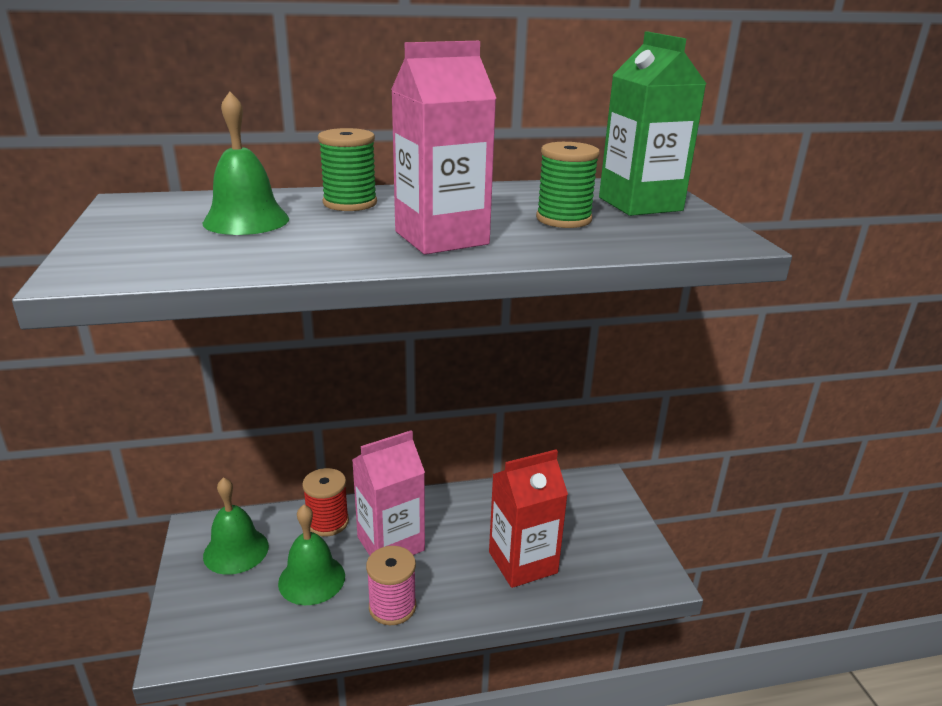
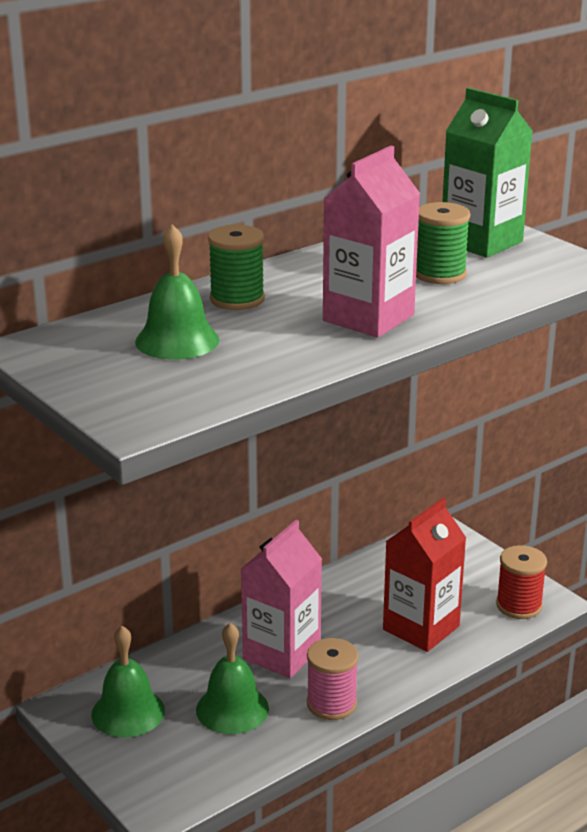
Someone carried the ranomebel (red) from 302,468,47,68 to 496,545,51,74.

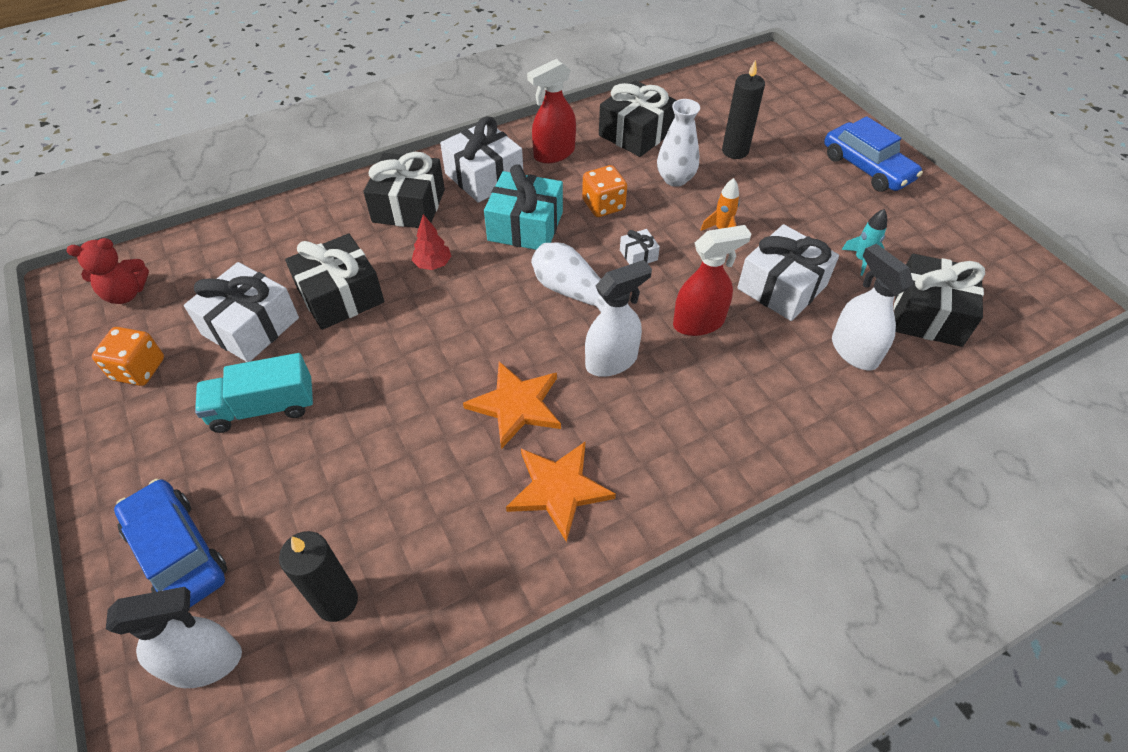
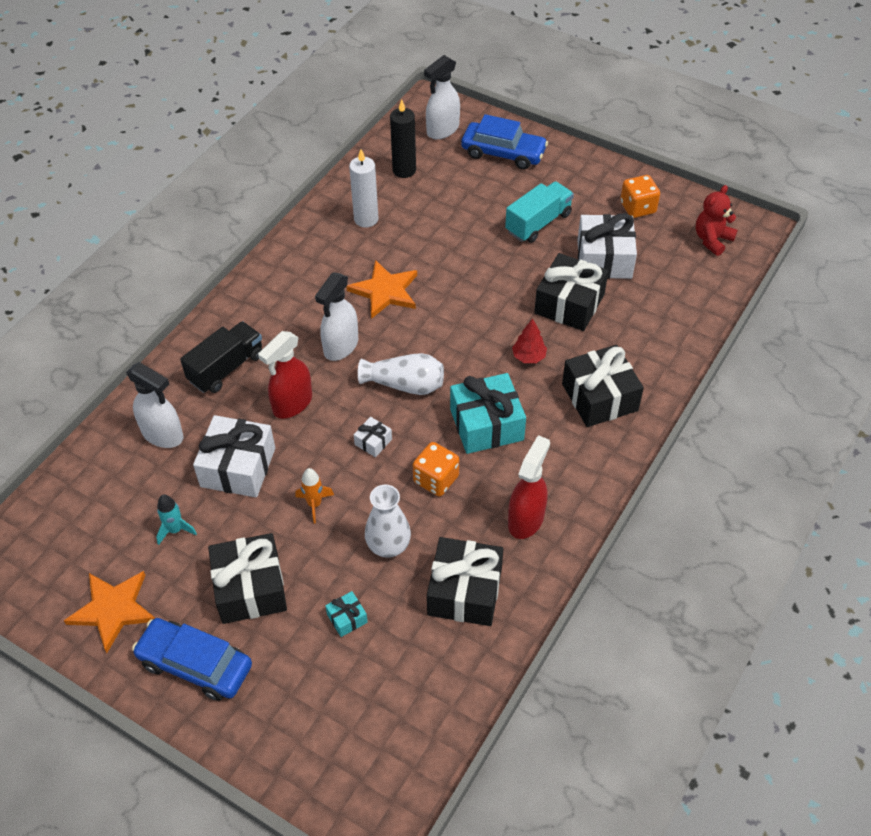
Someone took away the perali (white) at 440,116,83,87.
Someone put down the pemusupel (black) at 180,321,82,72.
Someone put down the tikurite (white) at 349,149,29,79.
Someone carried the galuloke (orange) from 506,441,110,101 to 64,571,91,82.
Someone carried the perali (black) from 894,254,91,93 to 208,533,79,91.
Someone swapped the tikurite (black) at 722,59,43,100 for the perali (turquoise) at 325,591,43,46.

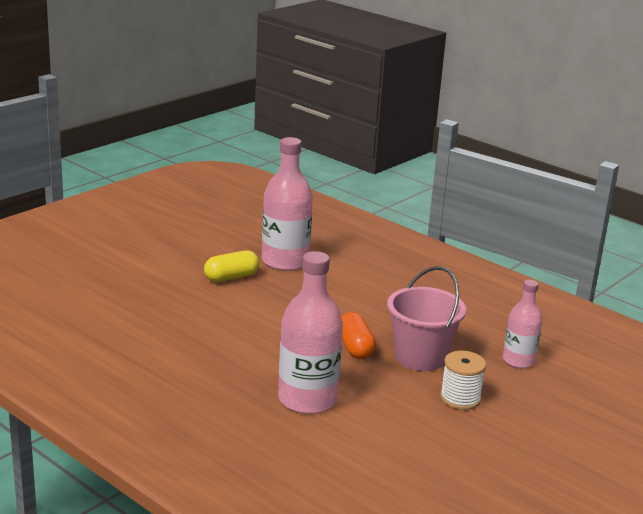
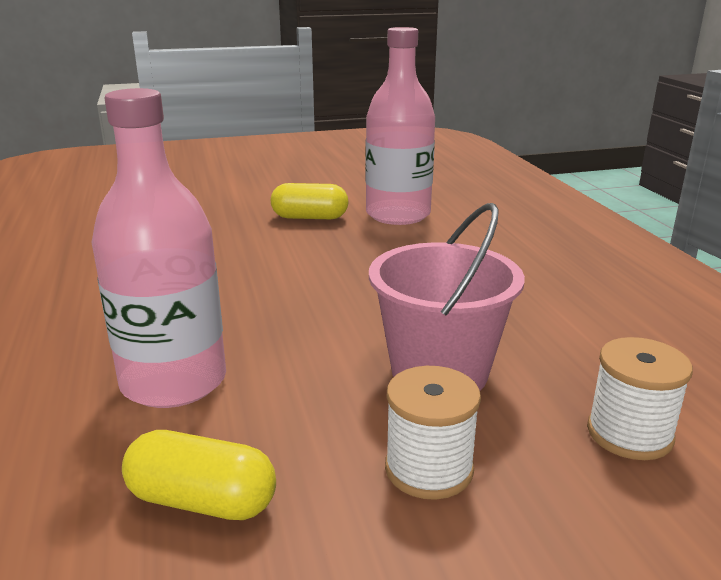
Someone took away the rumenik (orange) at 341,312,35,47.
Someone put down the rumenik (yellow) at 122,430,154,90.
Someone swapped the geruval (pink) at 503,280,39,88 for the ranomebel (white) at 587,337,106,123.

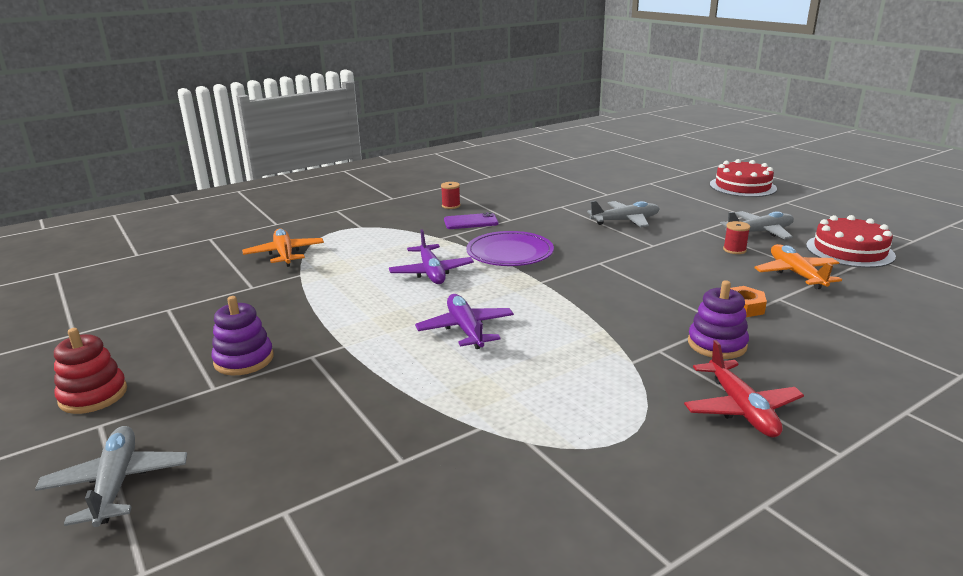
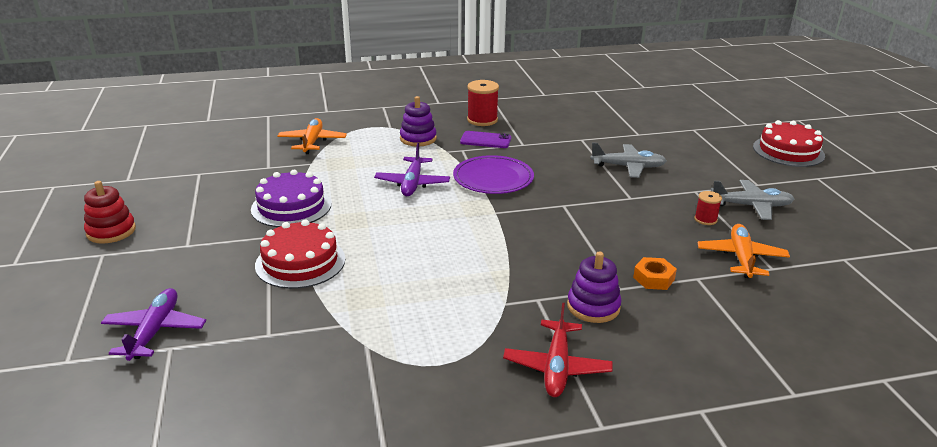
Someone took away the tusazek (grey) at 35,426,152,101.
Someone put down the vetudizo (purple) at 251,170,80,57.
Someone carried the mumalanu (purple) from 211,296,63,79 to 400,96,37,50.
Someone carried the tusazek (purple) from 415,294,99,55 to 101,288,105,73.
Someone carried the vetudizo (red) from 806,215,90,53 to 255,220,90,69.
Someone scaled the ranomebel (red) at 441,182,19,27 by 1.75.

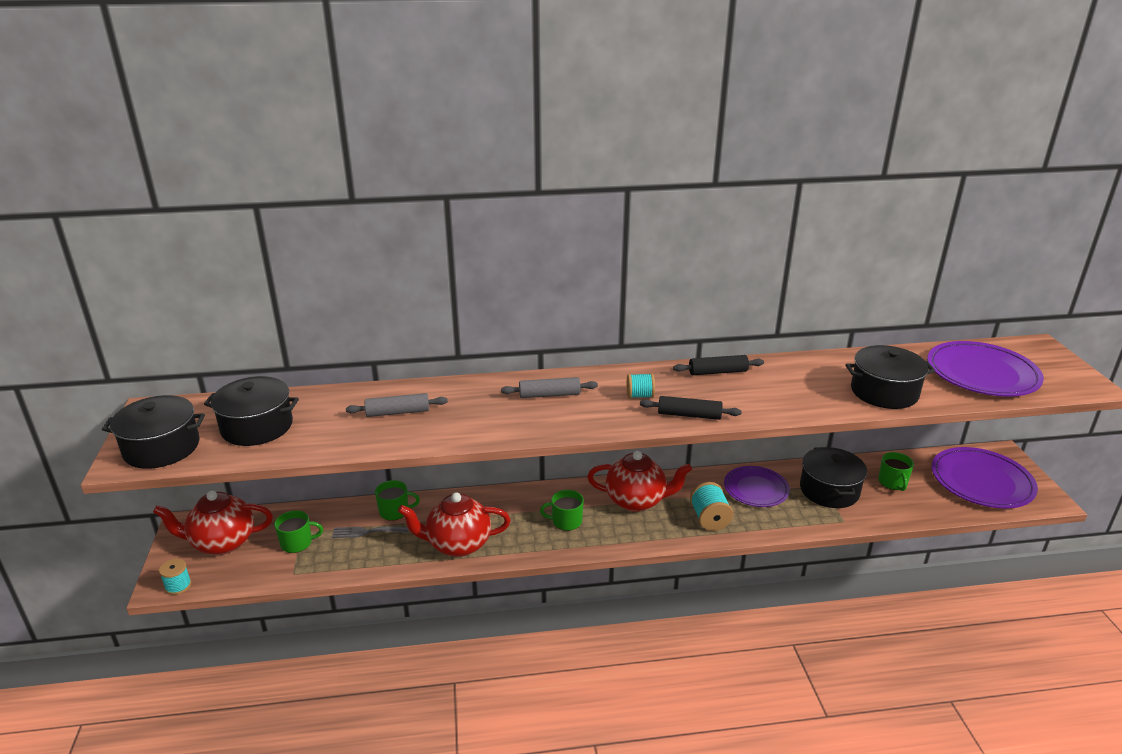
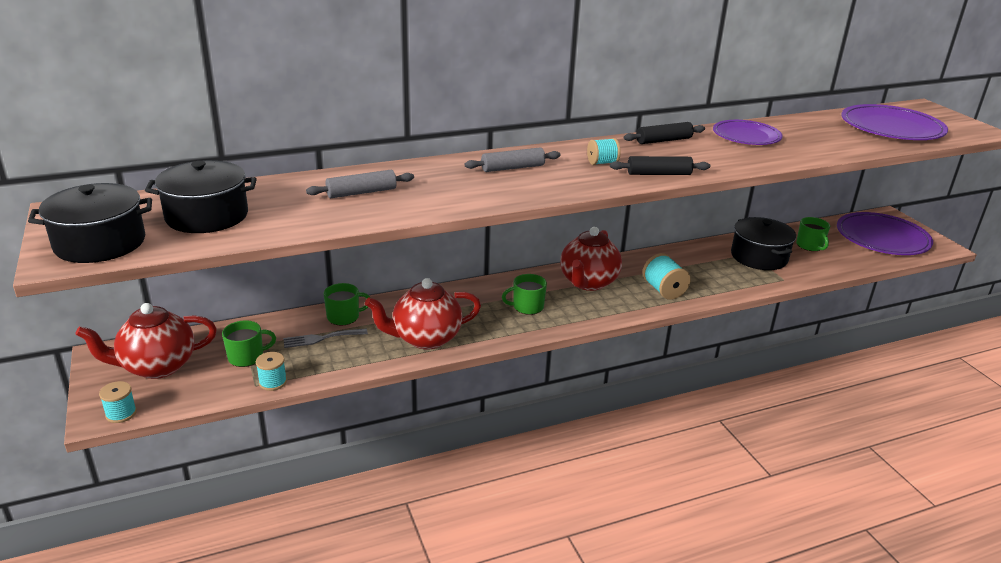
Someone took away the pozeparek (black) at 846,345,89,64.
Someone put down the ranomebel (turquoise) at 256,352,31,39.
Someone carried the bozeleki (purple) from 724,466,66,41 to 713,120,69,25.
Someone rotated the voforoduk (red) at 587,451,105,61 by 120 degrees clockwise.

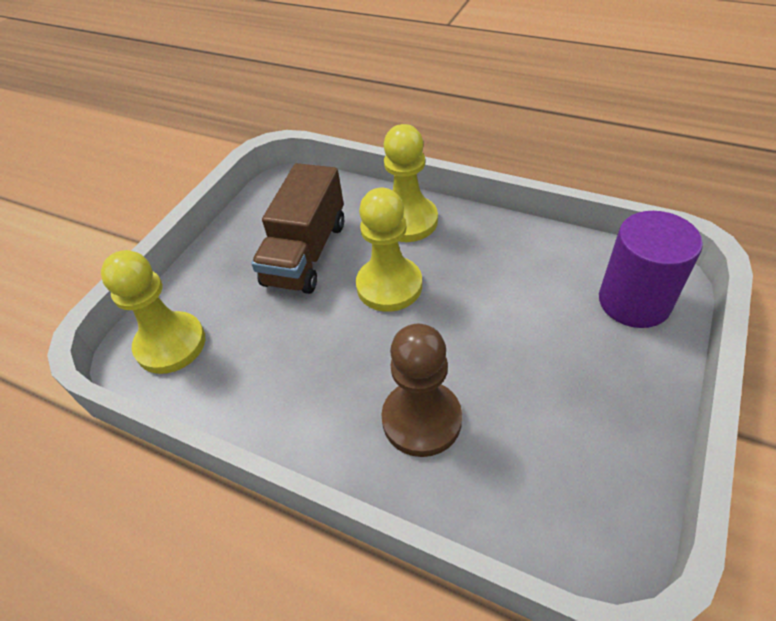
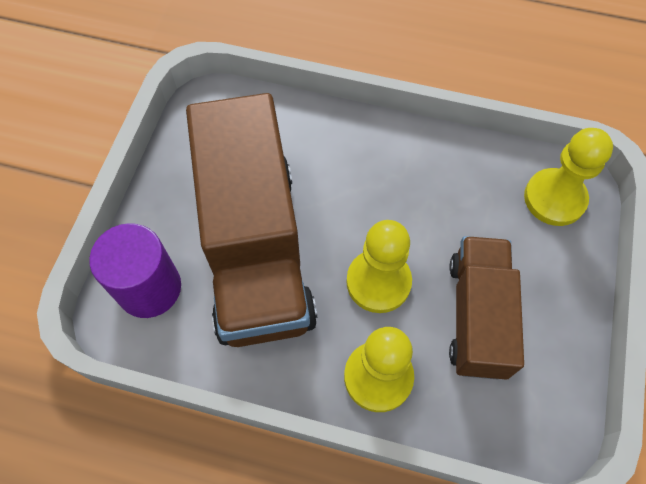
Someone took away the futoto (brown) at 381,324,81,133.
Someone put down the pemusupel (brown) at 186,93,131,254.

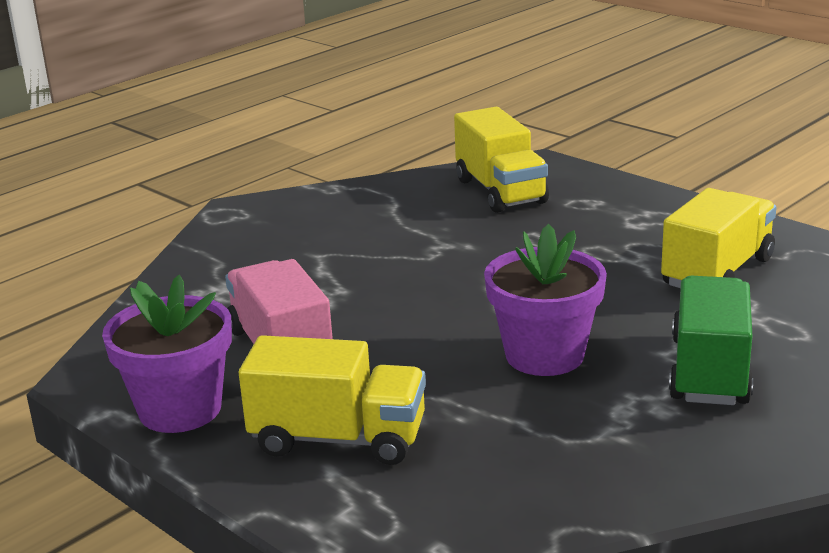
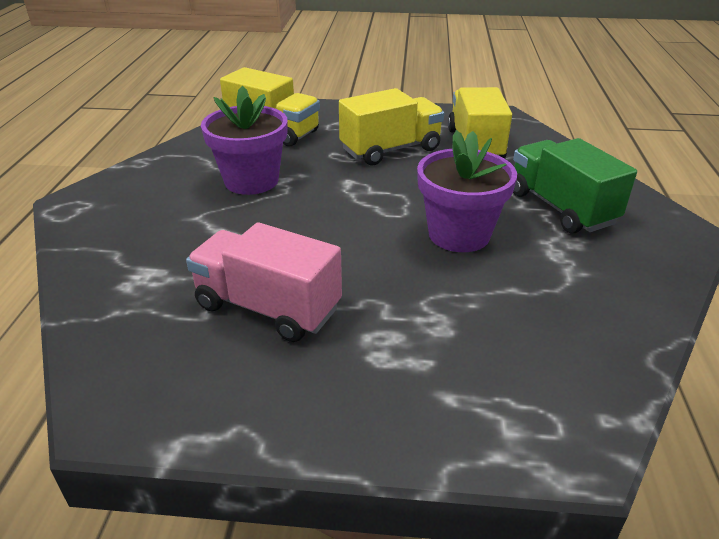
Someone carried the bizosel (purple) from 102,275,130,158 to 201,86,87,109.
Someone carried the pemusupel (yellow) from 239,335,187,130 to 339,88,105,77.

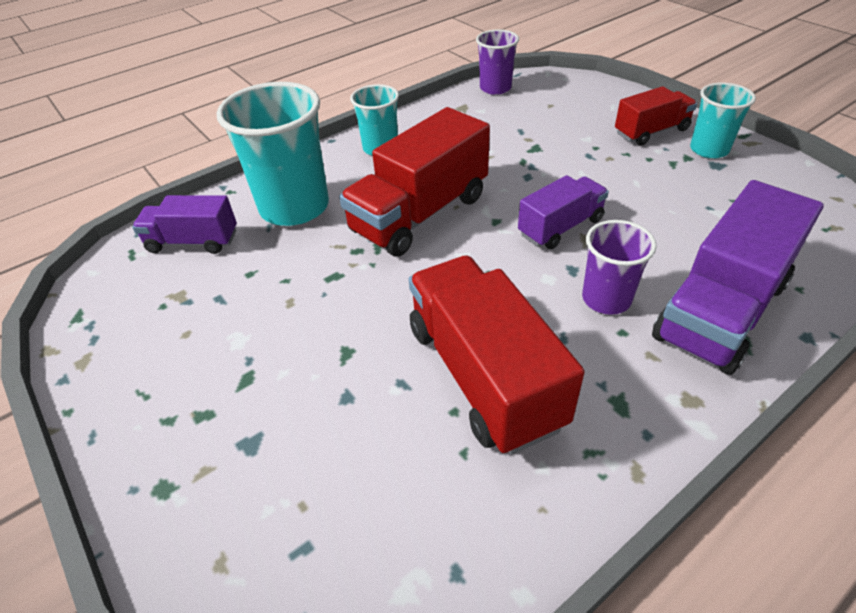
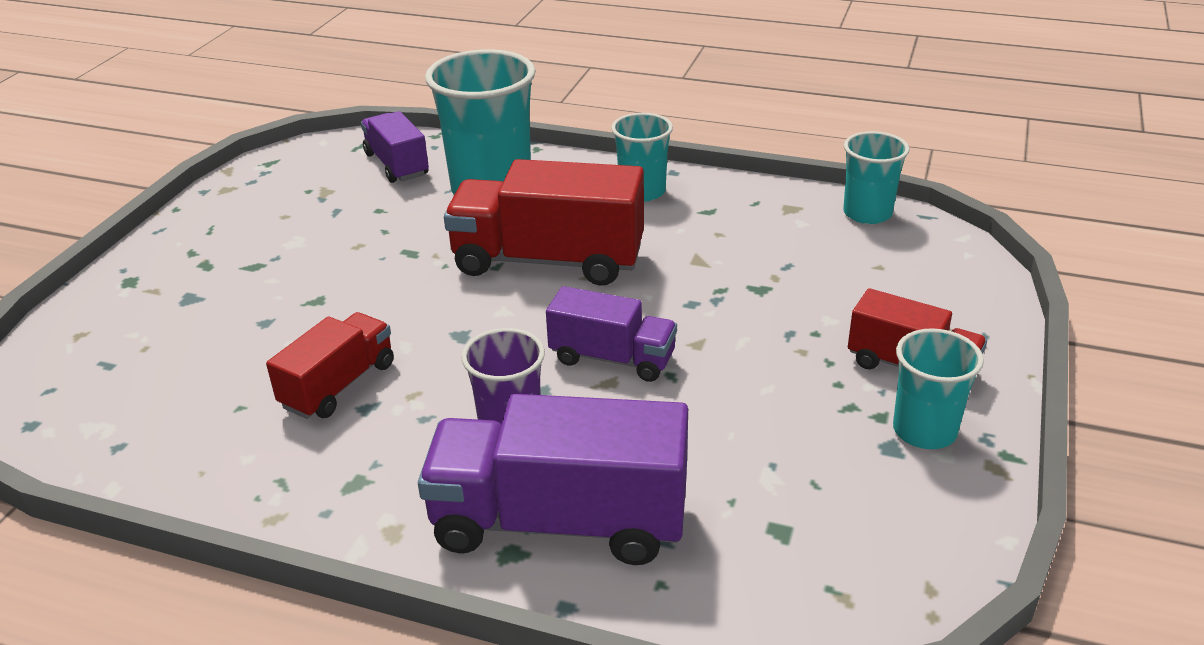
Someone repainted the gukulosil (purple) at 476,29,43,66, which became the gukulosil (turquoise) at 843,131,67,93.
Someone scaled the pemusupel (red) at 409,255,176,200 by 0.58.

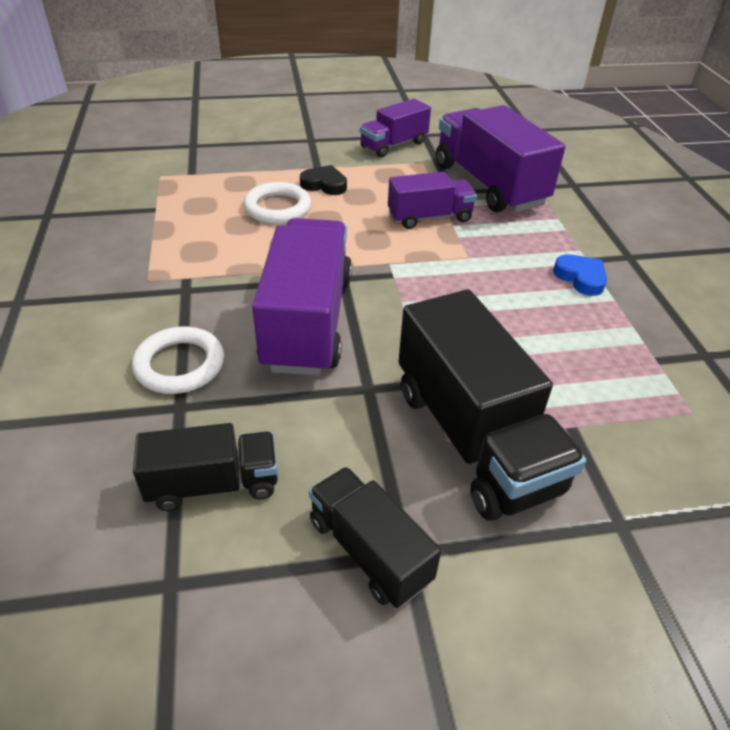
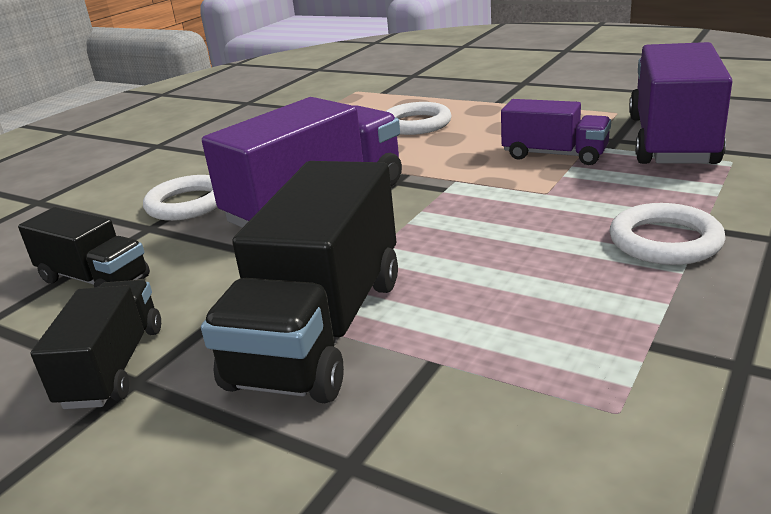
Someone took away the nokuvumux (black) at 300,165,47,30.
Someone took away the pemusupel (purple) at 360,99,71,59.
Someone swapped the nokuvumux (blue) at 553,254,54,42 for the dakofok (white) at 609,203,117,62.

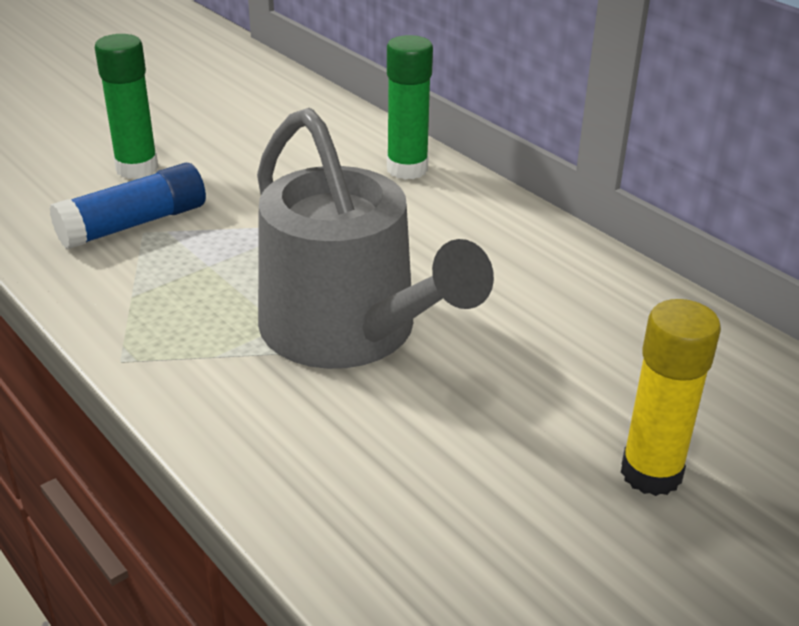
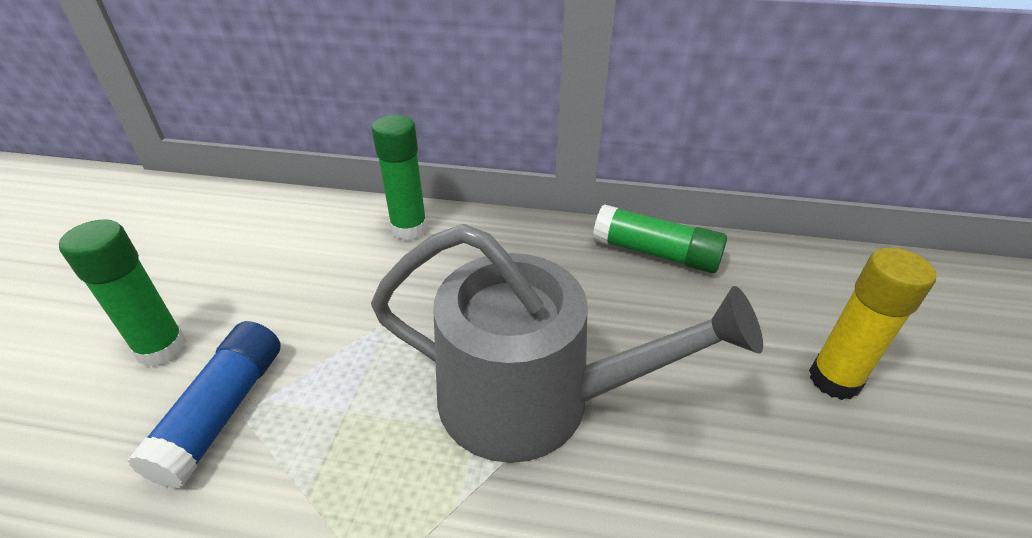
Someone put down the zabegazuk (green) at 593,204,134,69.

